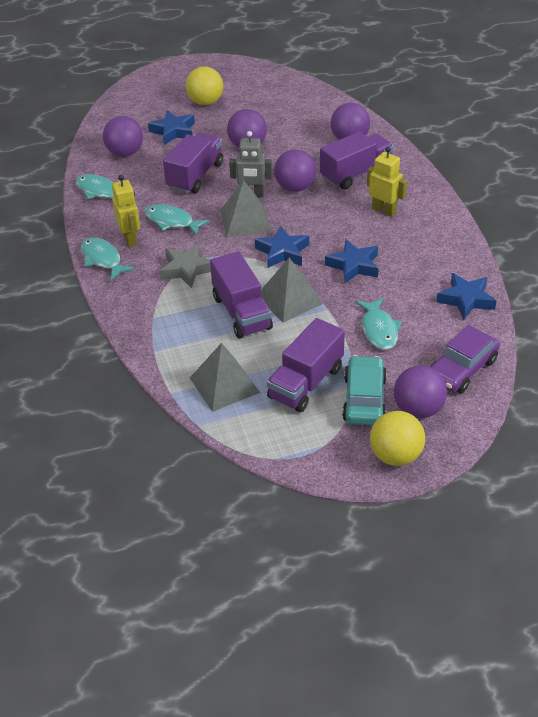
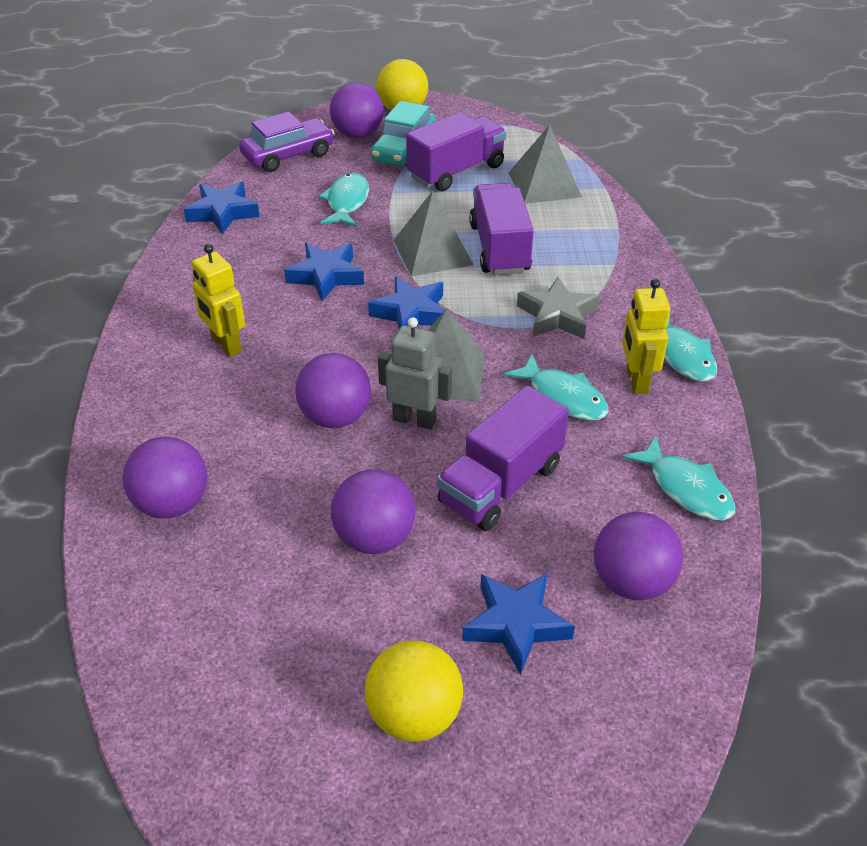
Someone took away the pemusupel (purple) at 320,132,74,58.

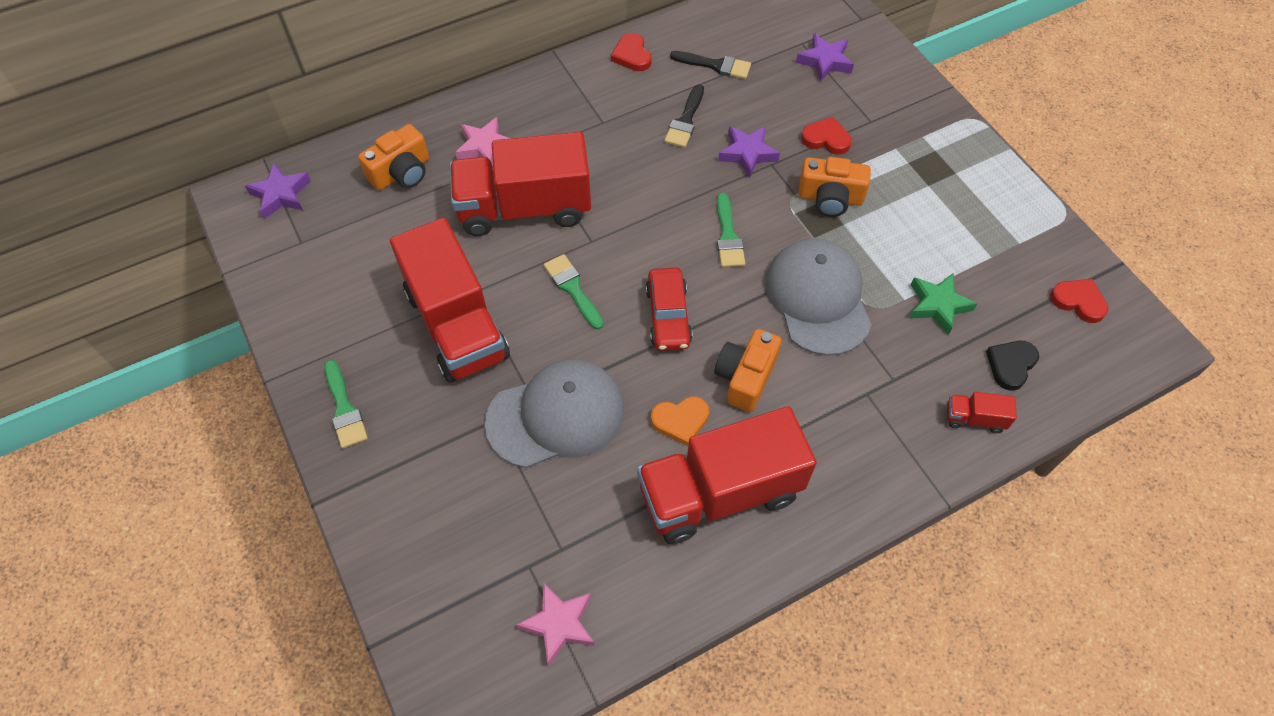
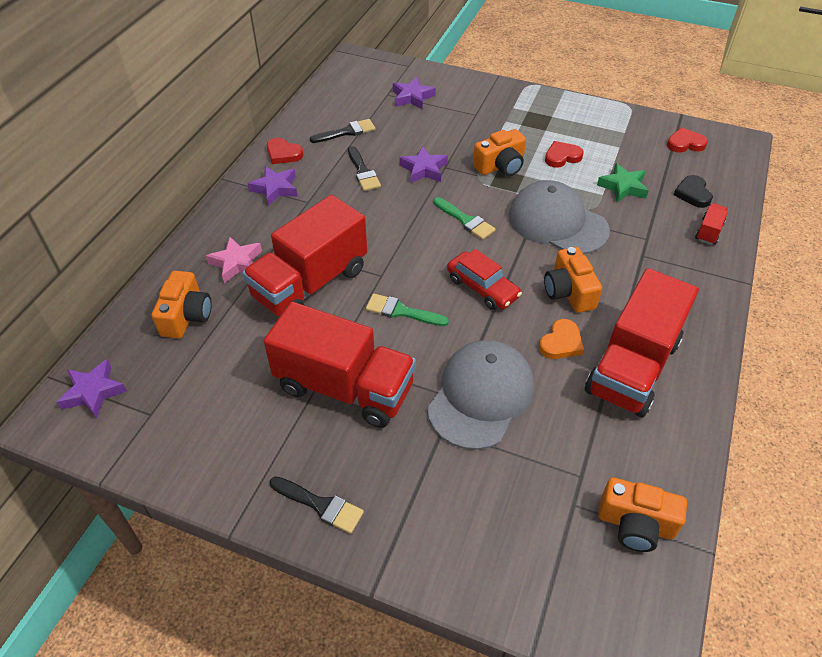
Someone put down the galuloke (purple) at 247,166,51,40.
Someone carried the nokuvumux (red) from 801,117,51,38 to 545,141,39,27.
Someone swapped the galuloke (pink) at 516,582,79,84 for the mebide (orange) at 598,477,89,75.
Someone repainted the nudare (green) at 324,360,44,89, which became the nudare (black) at 269,476,95,58.
Someone rotated the pemusupel (red) at 947,392,70,41 by 150 degrees clockwise.

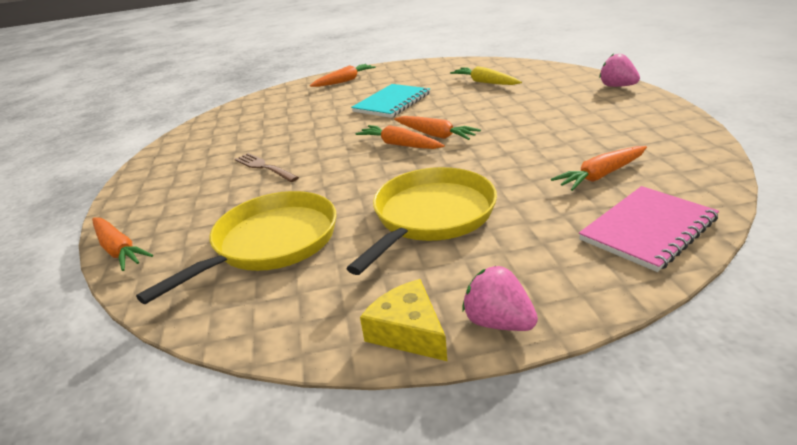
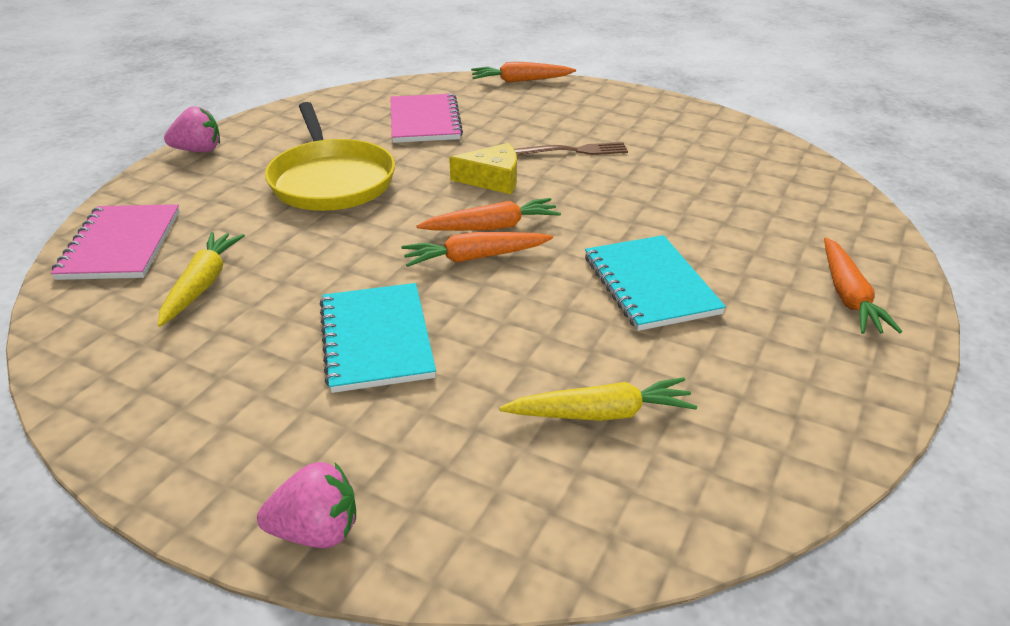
Someone put down the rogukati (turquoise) at 320,283,116,110.
Someone carried the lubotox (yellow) from 360,279,87,82 to 449,143,68,51.
Someone swapped the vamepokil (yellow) at 136,191,200,113 for the rogukati (pink) at 390,94,73,49.
Someone repainted the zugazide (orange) at 551,146,96,45, which became the zugazide (yellow) at 158,232,87,95.

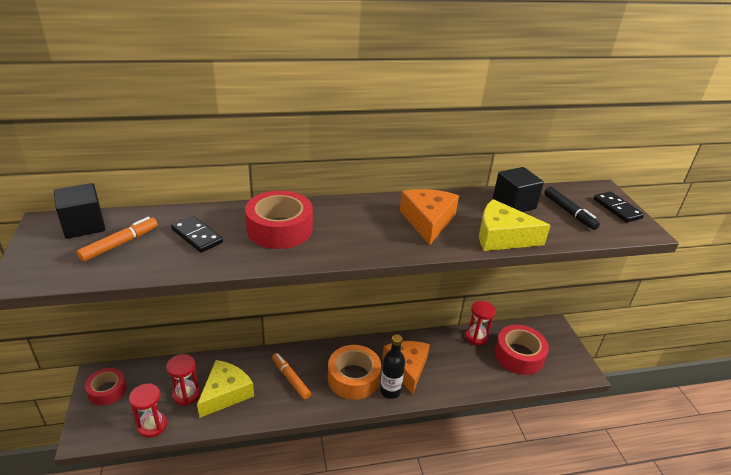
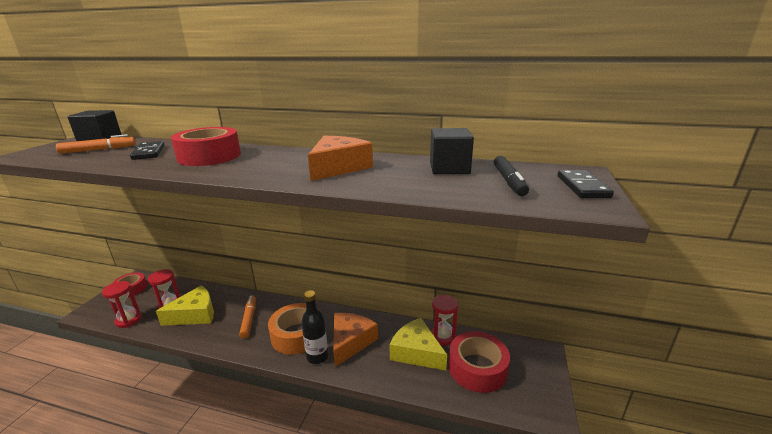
Someone carried the lubotox (yellow) from 479,199,72,52 to 390,318,57,52.

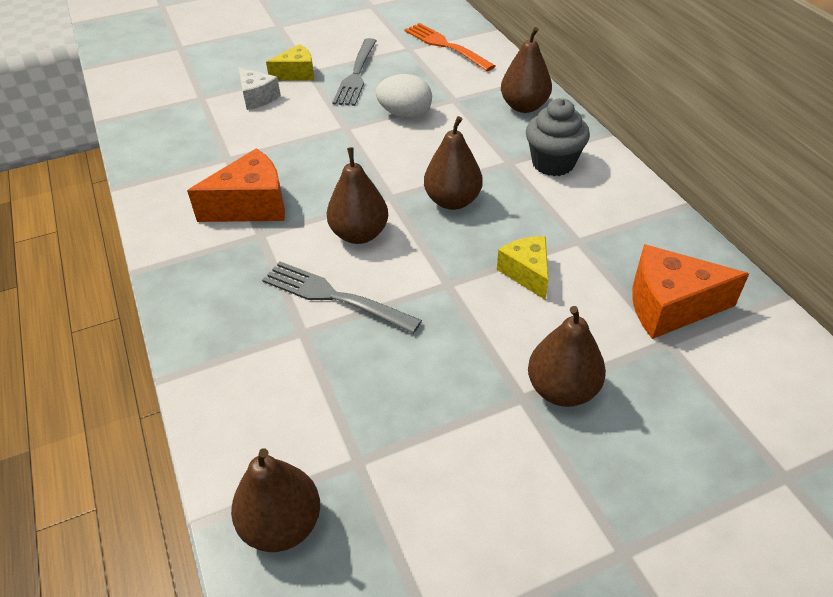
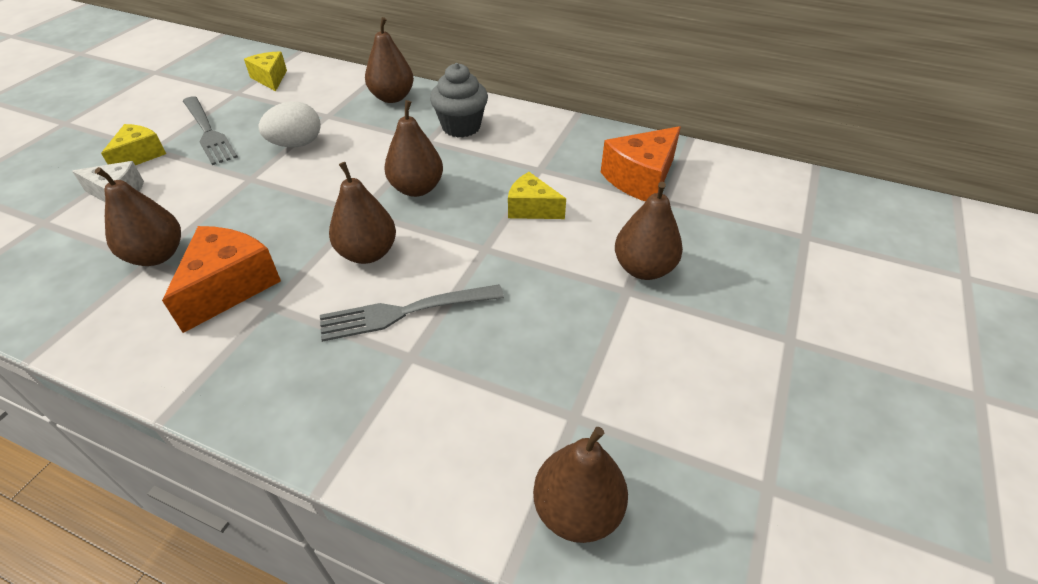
Someone put down the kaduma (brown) at 95,167,86,99.
Someone swapped the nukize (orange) at 404,23,91,48 for the lubotox (yellow) at 244,52,43,39.

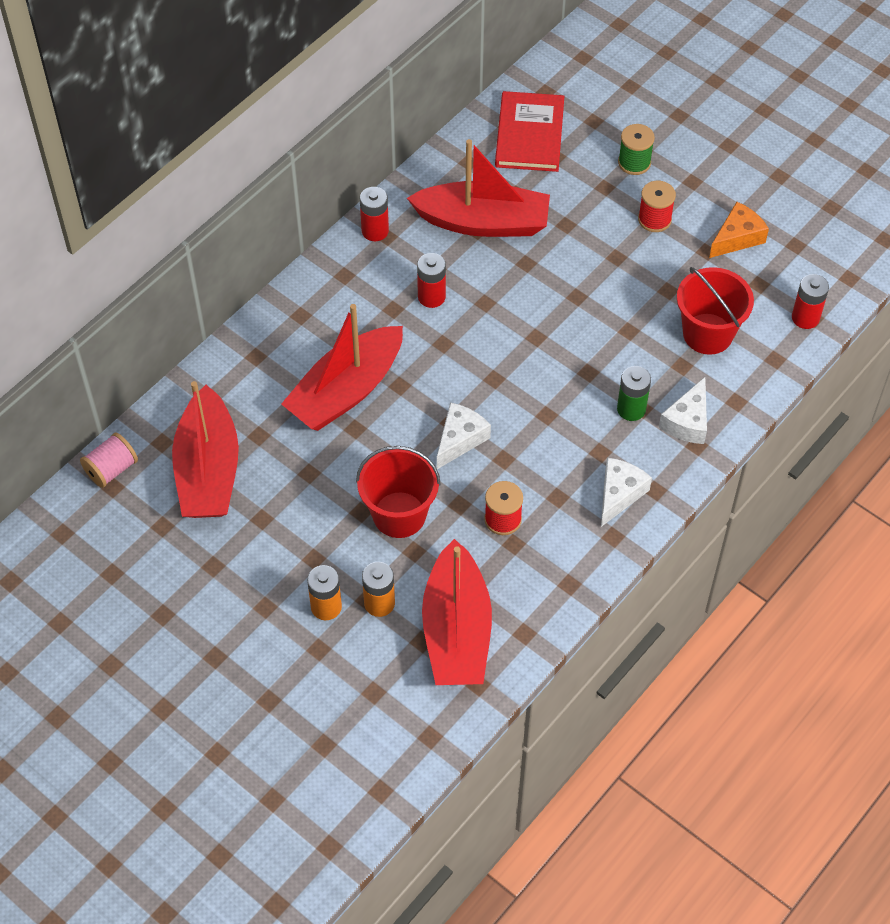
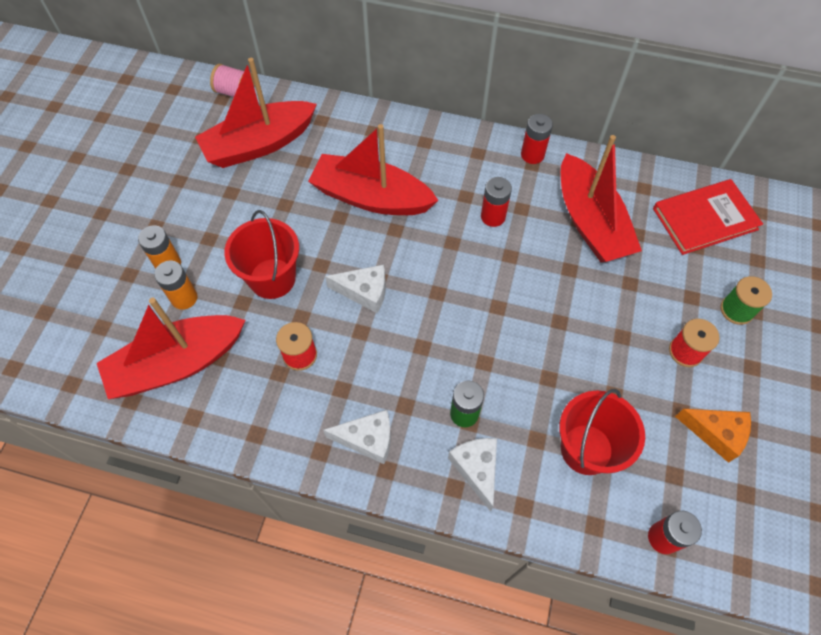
Someone rotated the lubotox (white) at 659,377,48,67 by 75 degrees clockwise.

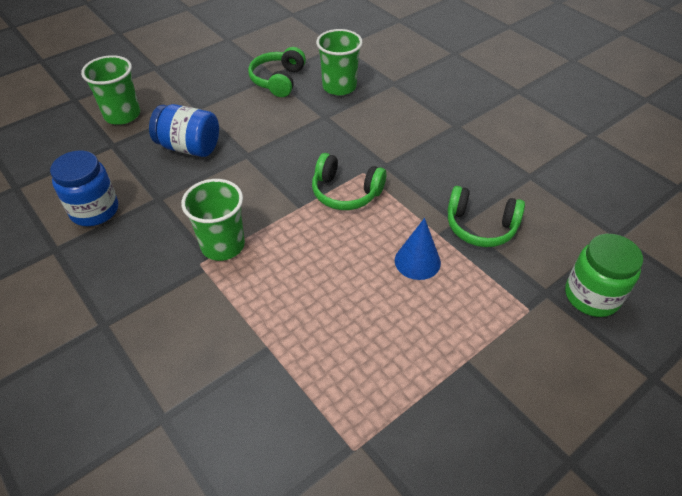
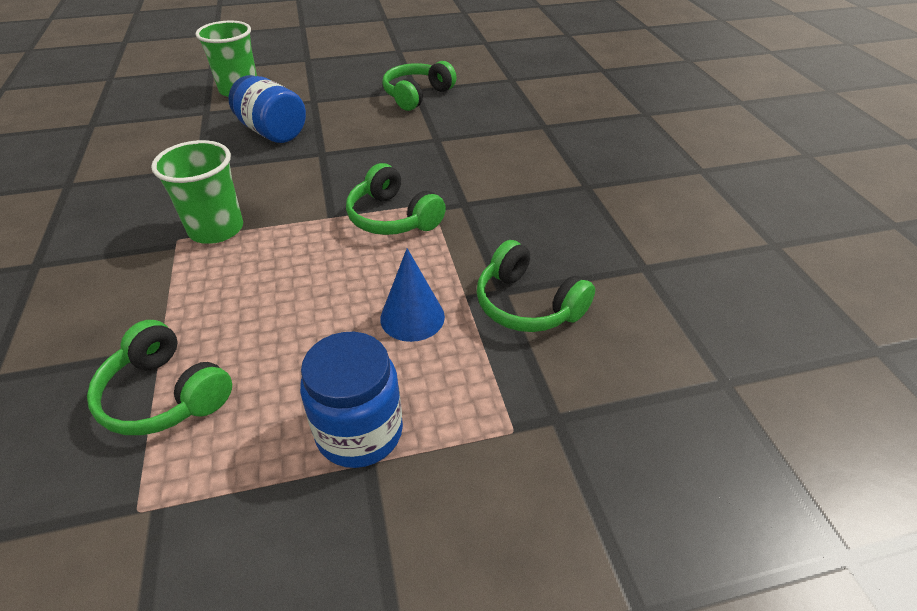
Someone took away the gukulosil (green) at 316,29,47,66.
Someone took away the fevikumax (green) at 565,234,78,83.
Someone put down the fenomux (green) at 87,320,145,115.
Someone carried the fevikumax (blue) from 50,150,68,76 to 300,332,103,136.

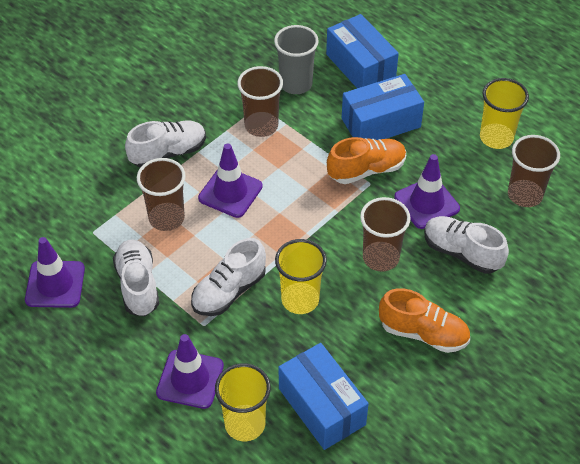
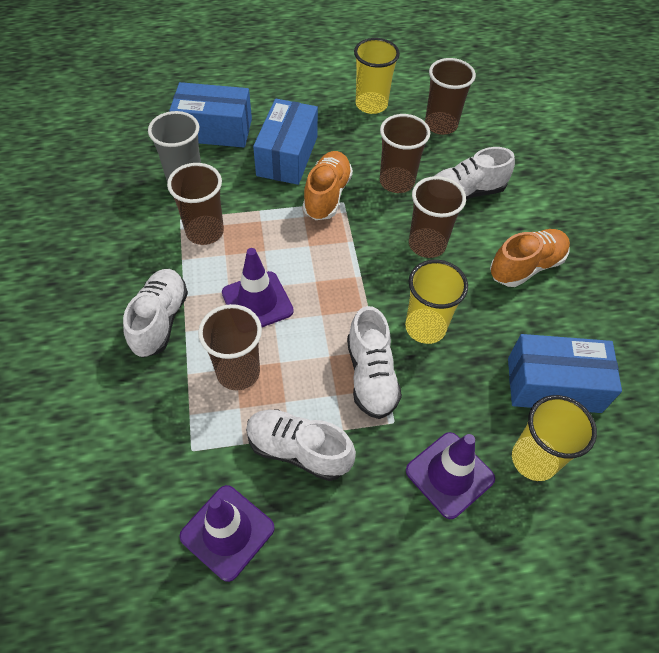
Someone swapped the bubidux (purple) at 394,154,66,75 for the gukulosil (brown) at 380,114,50,79.

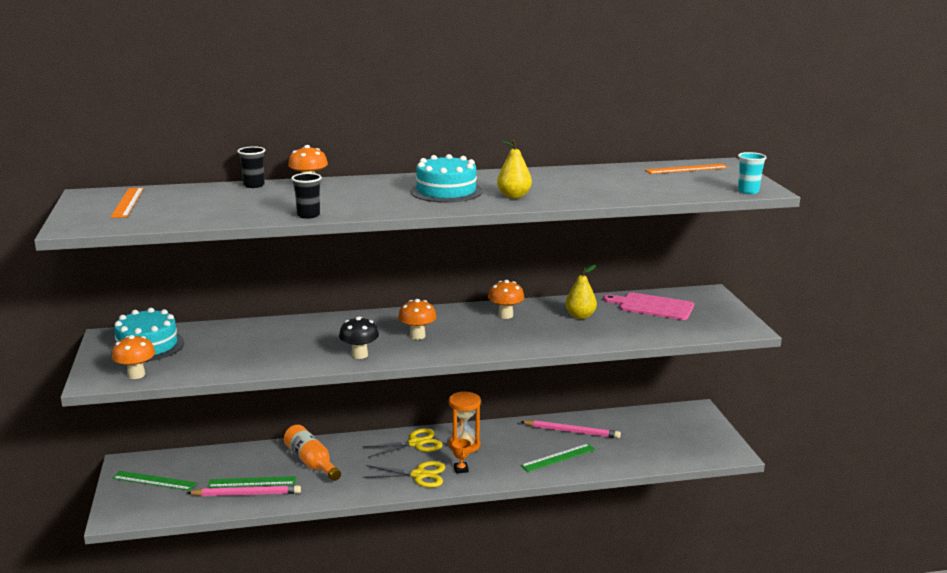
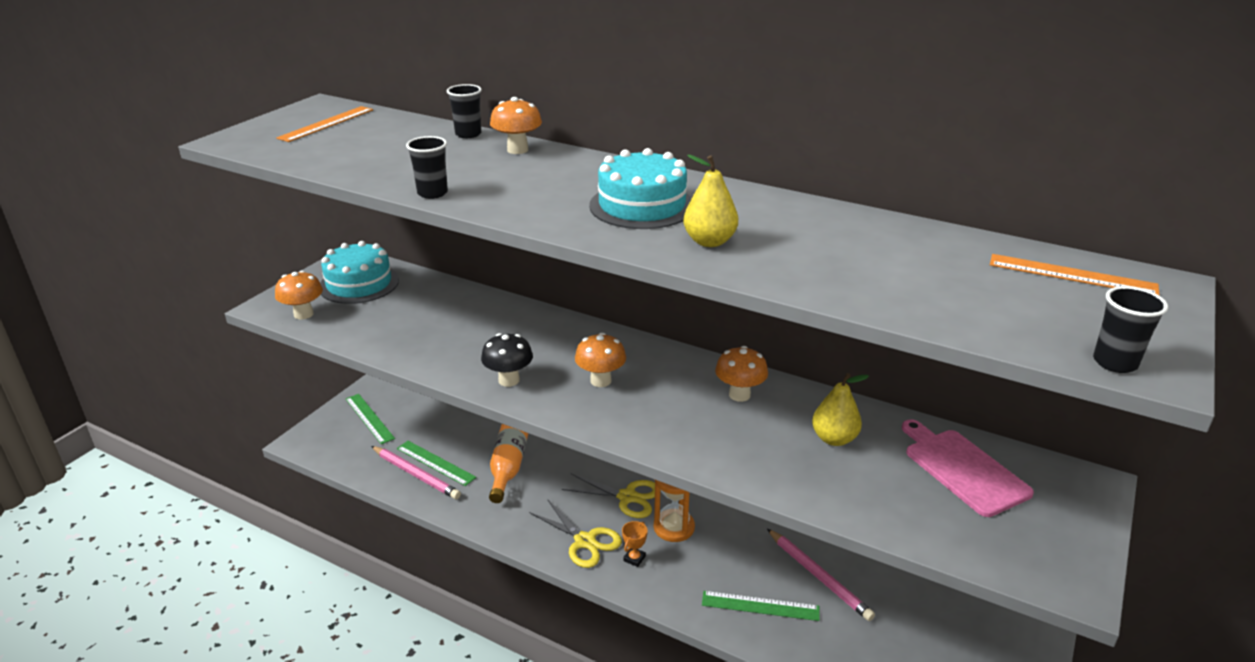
Someone repainted the gukulosil (turquoise) at 738,152,29,42, which became the gukulosil (black) at 1093,286,75,87.

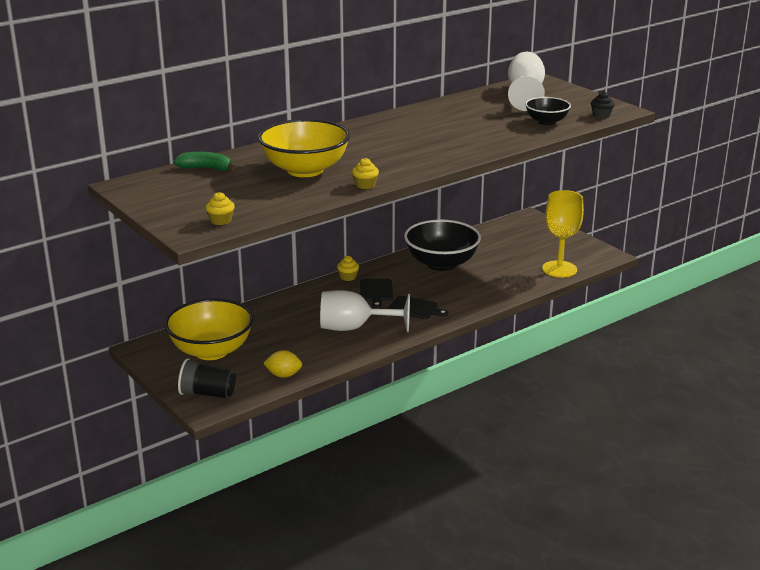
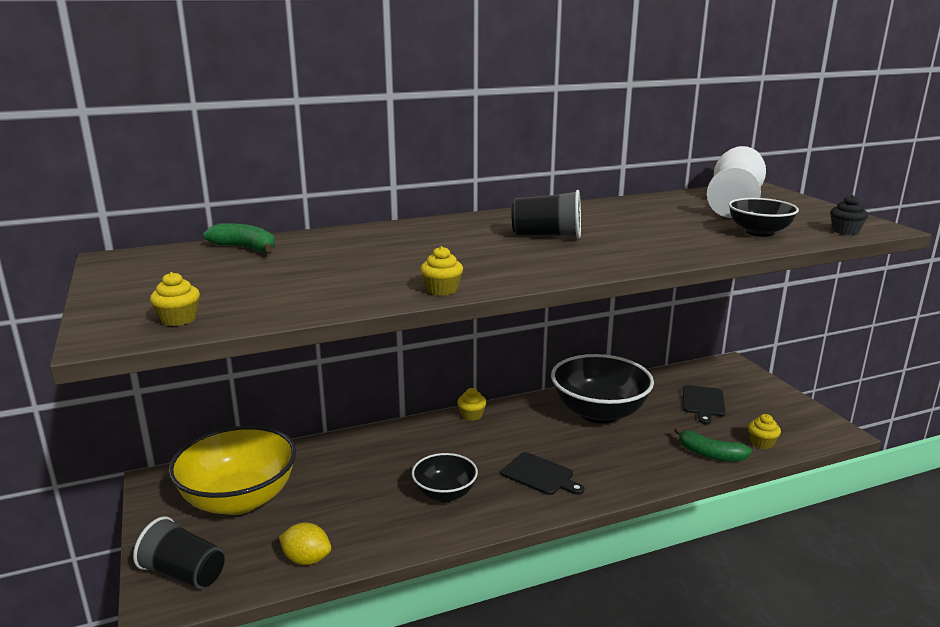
Someone took away the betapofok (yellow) at 258,119,92,58.
Someone put down the gukulosil (black) at 511,190,70,49.
Someone put down the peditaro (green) at 674,427,78,35.
Someone carried the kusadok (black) from 360,279,33,29 to 683,385,42,39.
Someone swapped the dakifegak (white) at 320,290,90,42 for the betapofok (black) at 412,453,66,49.
Someone swapped the dakifegak (yellow) at 542,190,42,88 for the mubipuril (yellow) at 748,414,33,35.

